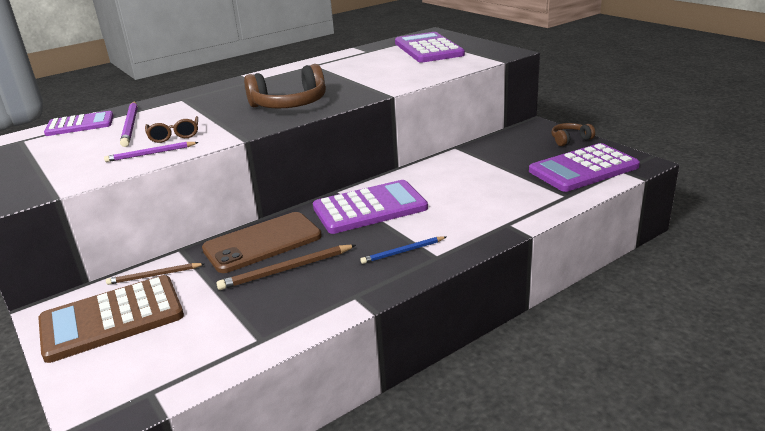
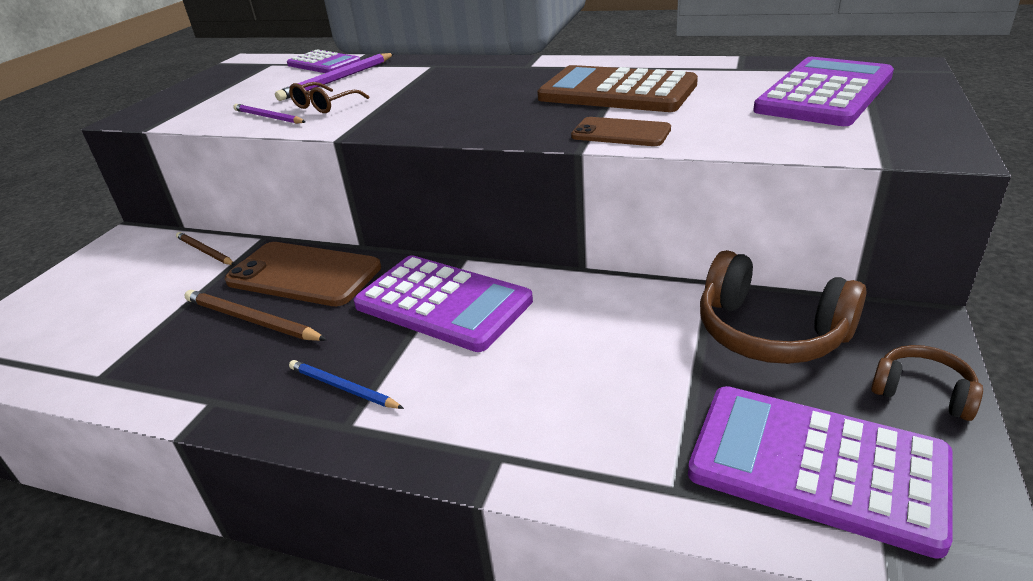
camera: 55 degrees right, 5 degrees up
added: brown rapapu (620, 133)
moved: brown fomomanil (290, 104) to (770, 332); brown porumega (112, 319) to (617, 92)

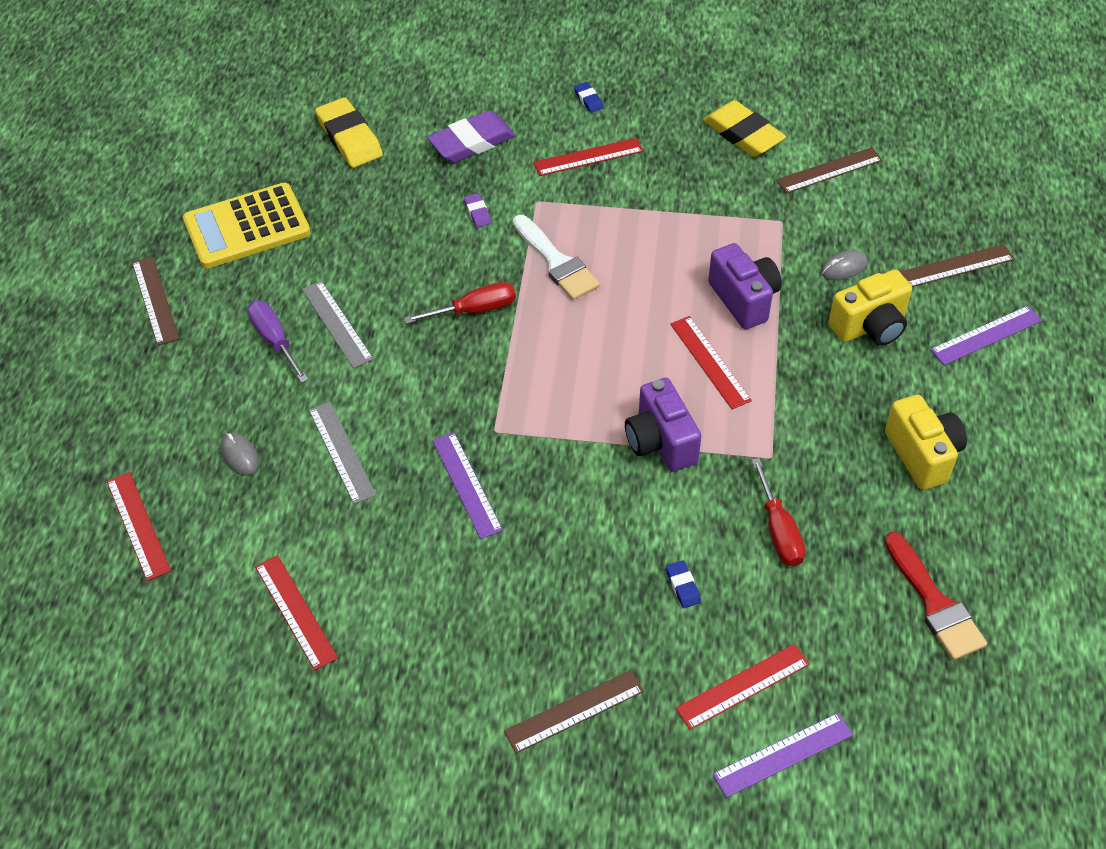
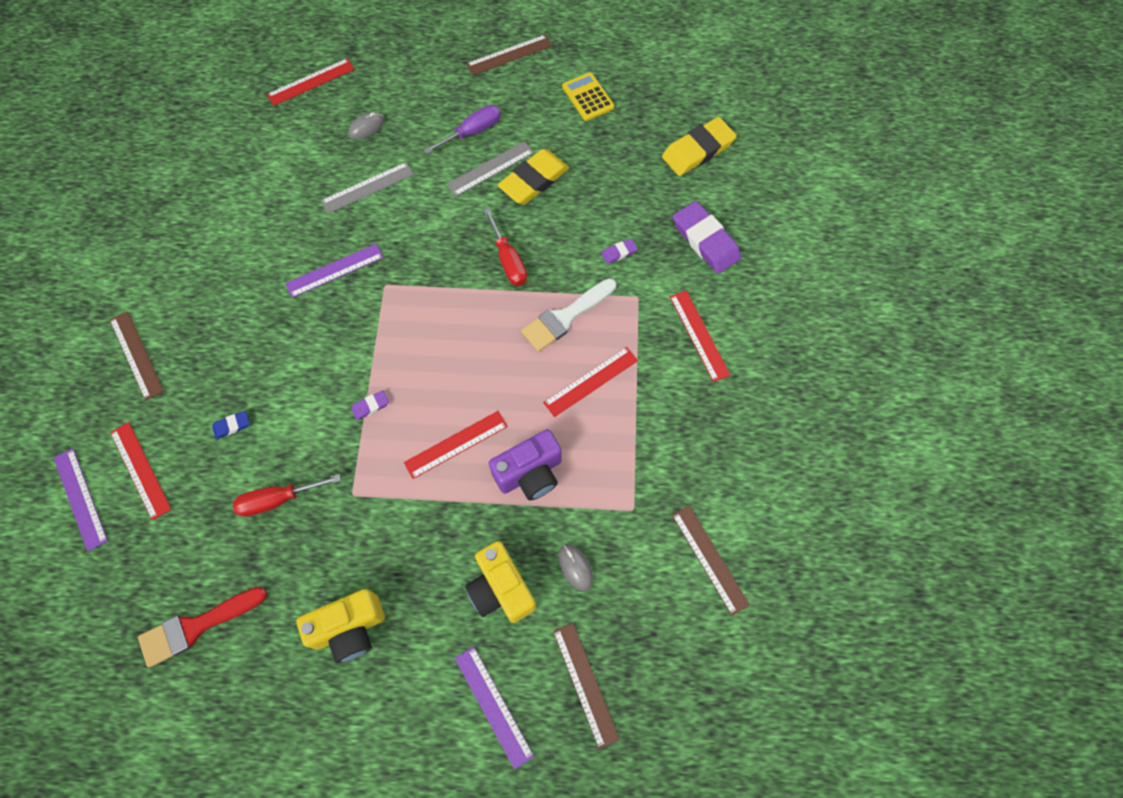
camera: 85 degrees right, 15 degrees up
removed: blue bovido (588, 99)
moved: yellow bovido (743, 134) to (534, 180); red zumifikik (295, 611) to (591, 381)
replaced: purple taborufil (660, 442) to purple bovido (370, 406)
resized: yellow porumega (247, 227) = (588, 97) x0.57

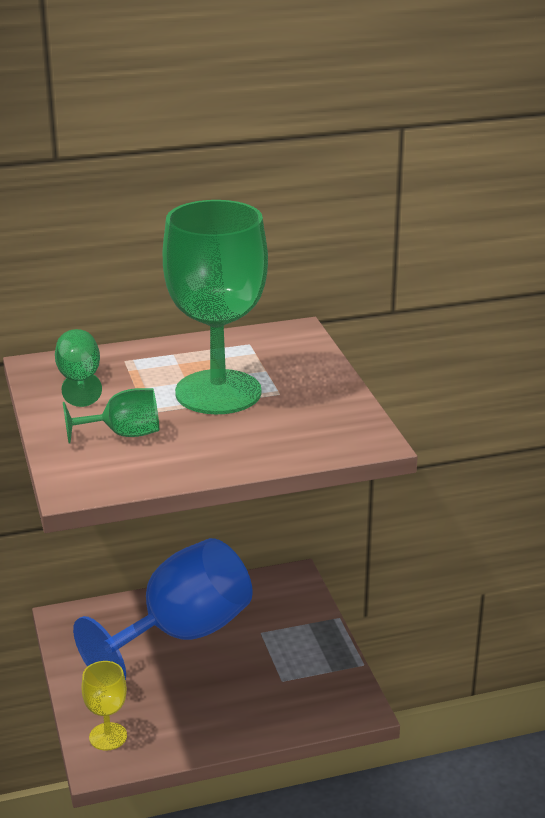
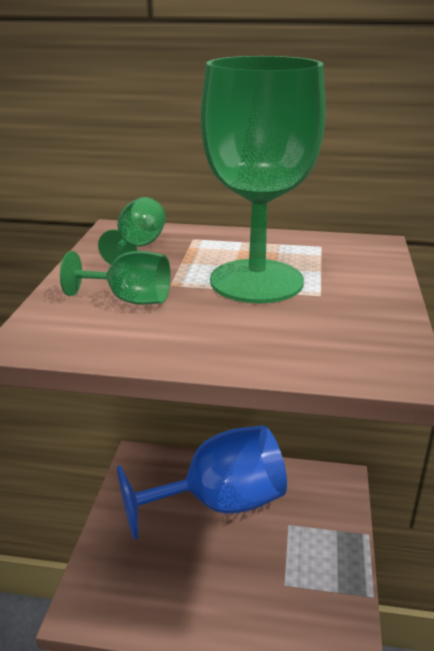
camera: 25 degrees right, 0 degrees up
removed: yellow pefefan (108, 736)

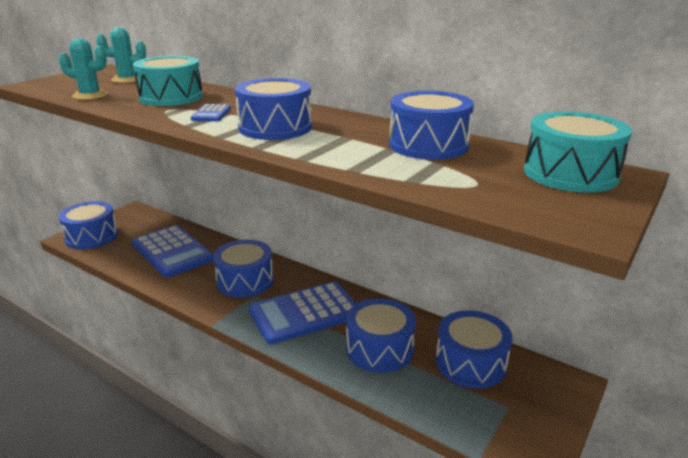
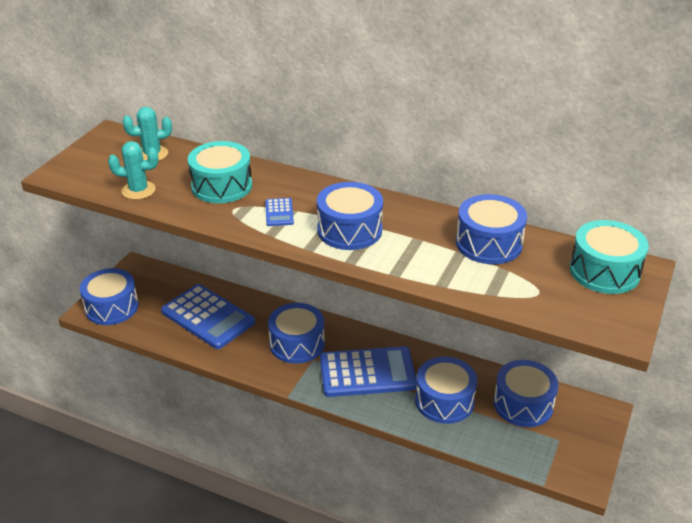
camera: 10 degrees left, 10 degrees up
turned: blue porumega (305, 313) = (367, 373) 150 degrees counterclockwise

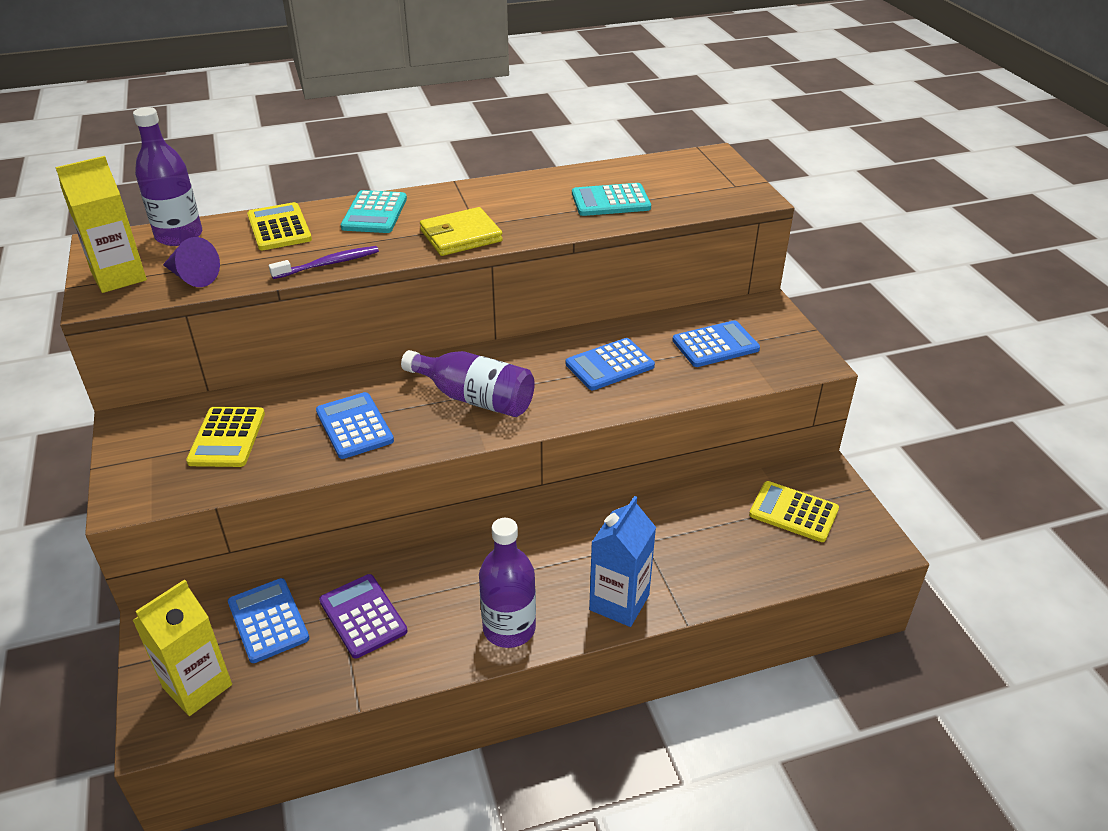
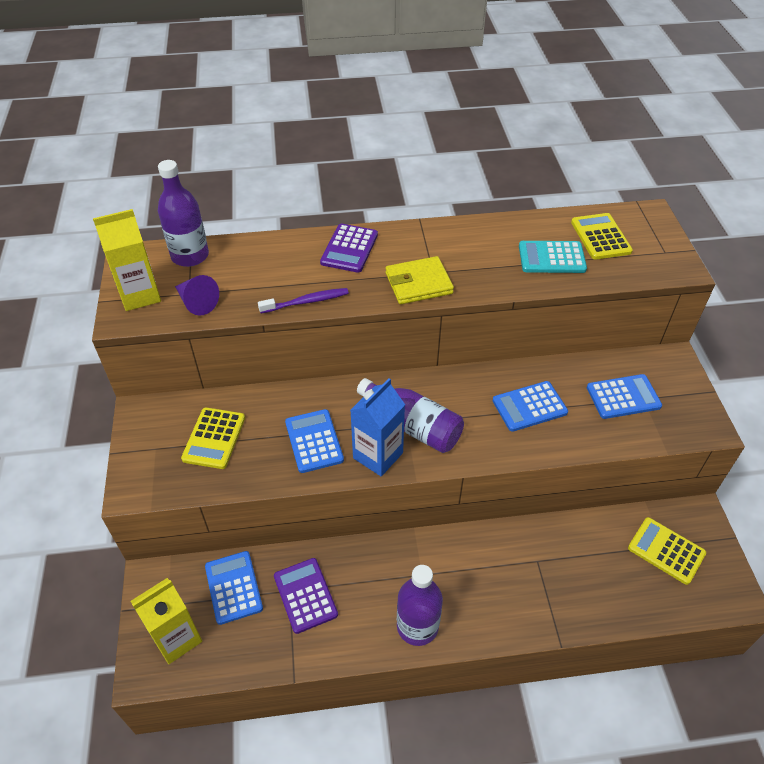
camera: 10 degrees right, 10 degrees up
moved: yellow porumega (279, 228) to (600, 237); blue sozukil (619, 602) to (378, 455)
recoloured: turquoise porumega (374, 213) to purple porumega (349, 249)

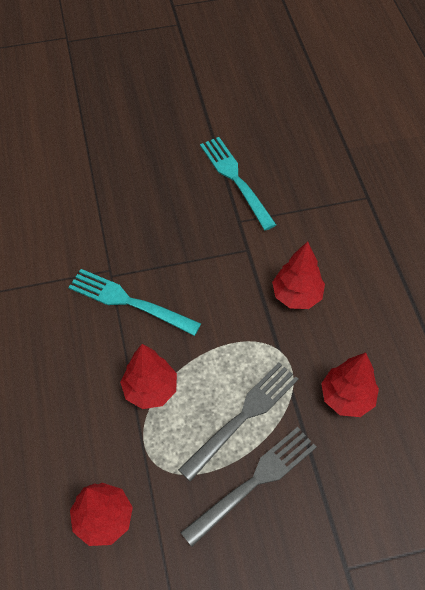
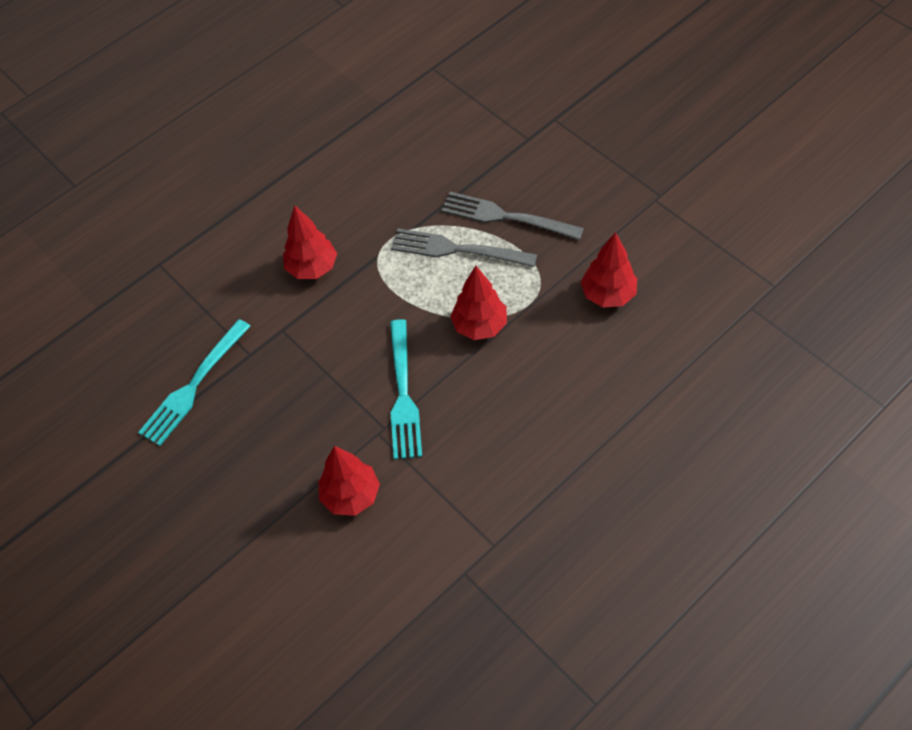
camera: 115 degrees left, 0 degrees up
moved: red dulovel (347, 398) to (351, 495)

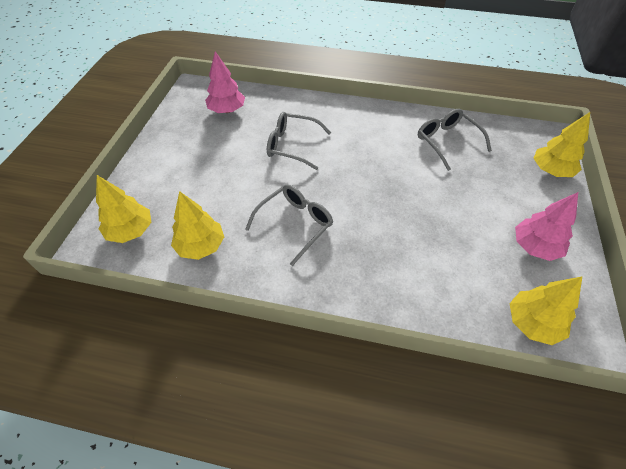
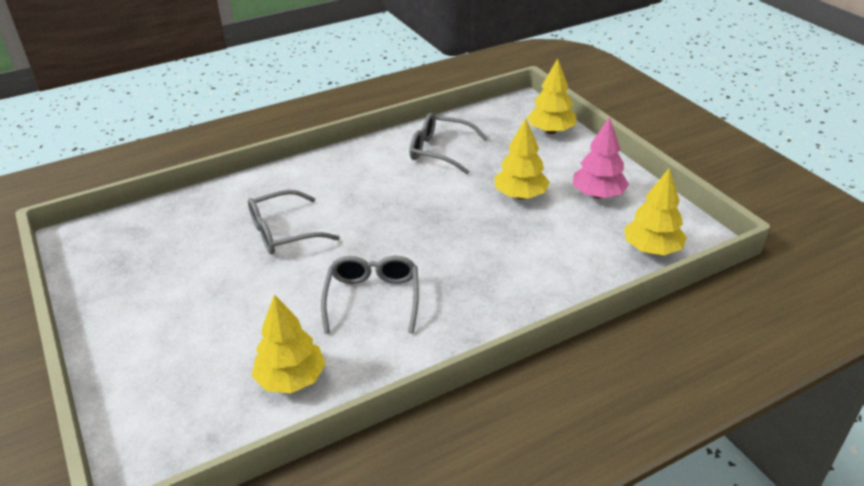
camera: 40 degrees left, 15 degrees down
removed: pink dulovel (227, 110)
moved: yellow dulovel (131, 231) to (520, 195)

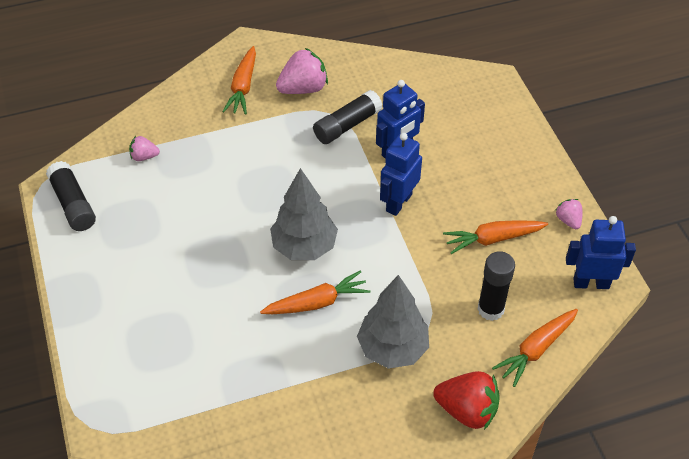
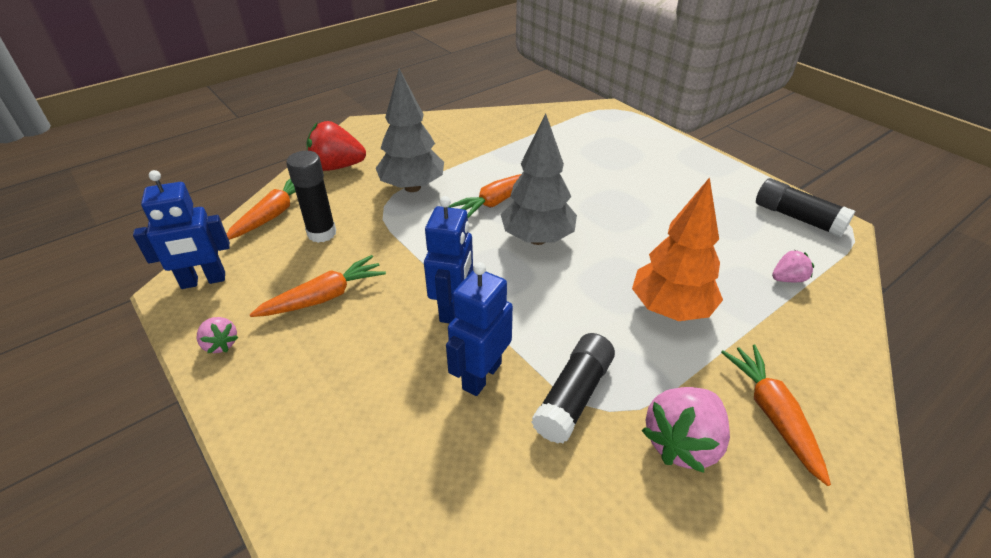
camera: 160 degrees right, 10 degrees down
added: orange dulovel (670, 309)

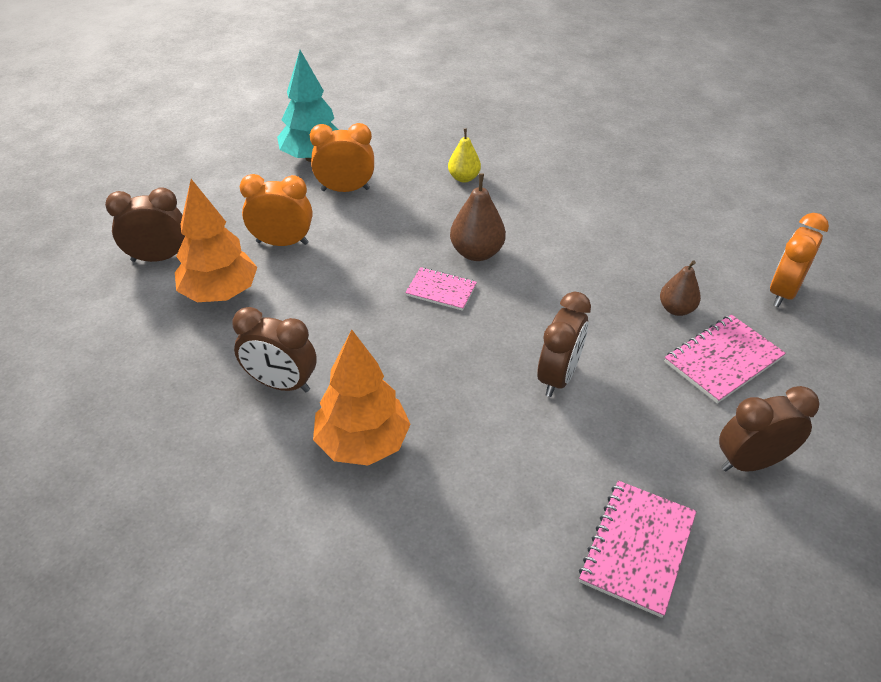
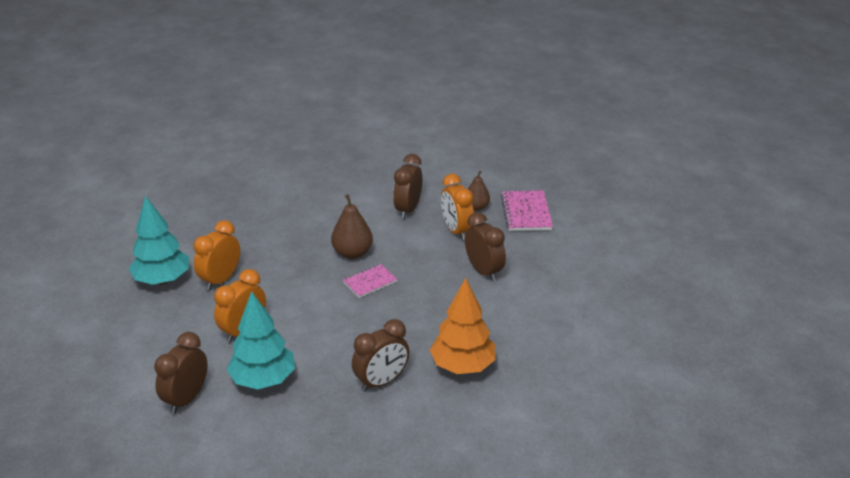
camera: 55 degrees left, 10 degrees down
removed: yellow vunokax (464, 178); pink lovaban (637, 548)
moved: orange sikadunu (783, 292) to (456, 231); brown sikadunu (750, 462) to (408, 210)
recoloured: orange dulovel (220, 293) to turquoise dulovel (263, 380)

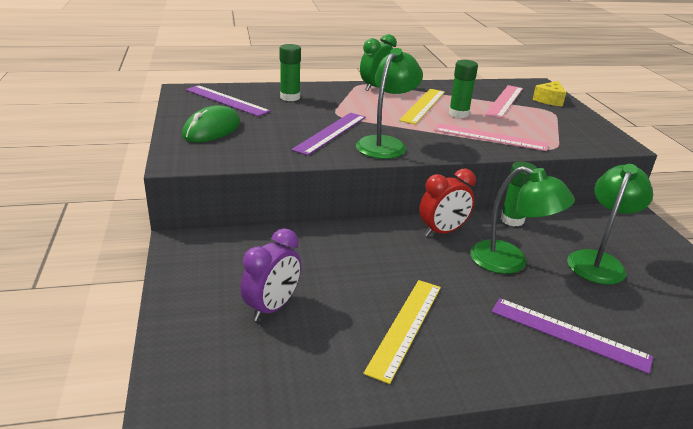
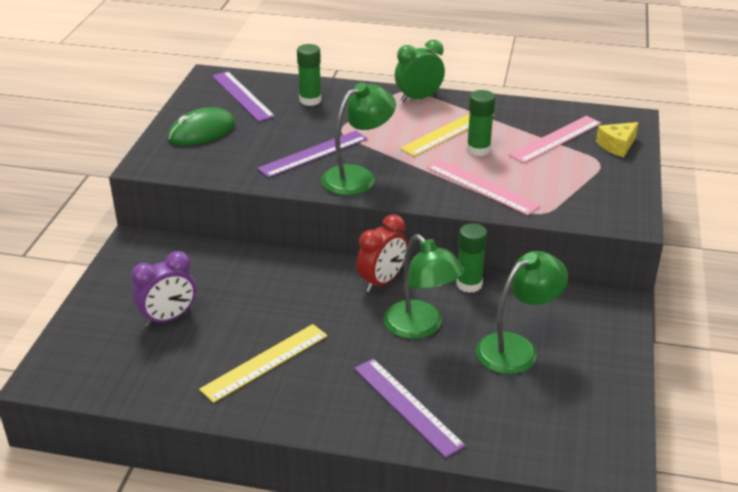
camera: 25 degrees right, 5 degrees up
turned: red sikadunu (442, 231) = (382, 281) 45 degrees counterclockwise

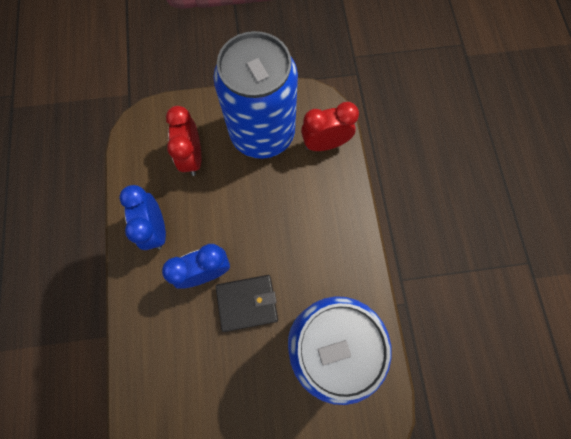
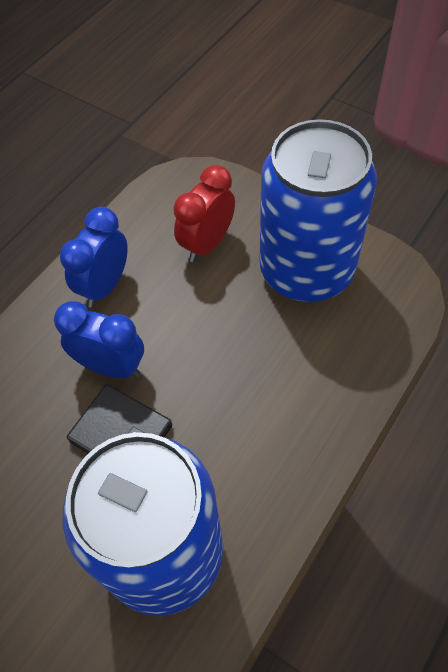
camera: 45 degrees right, 15 degrees down
removed: red sikadunu (325, 144)

